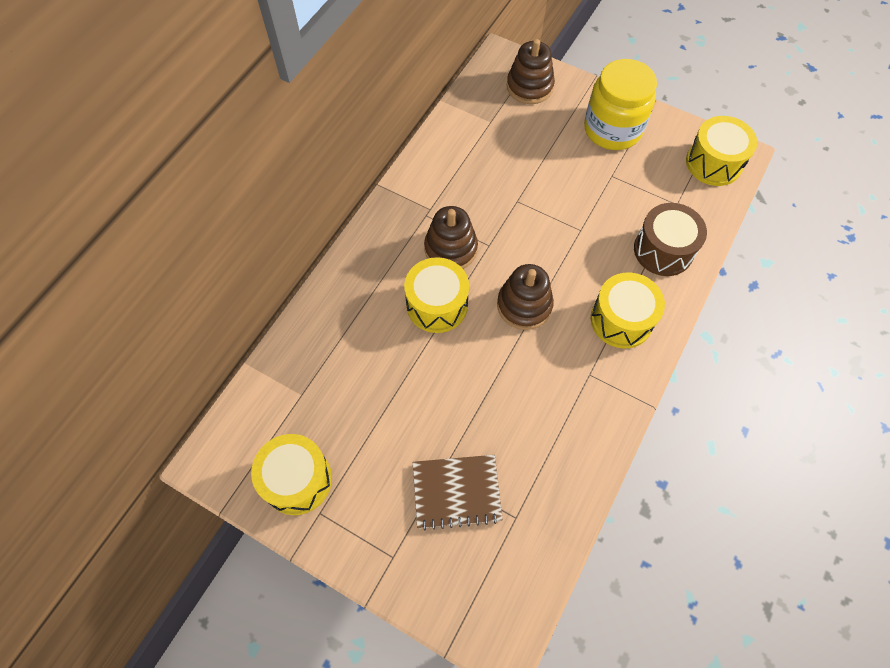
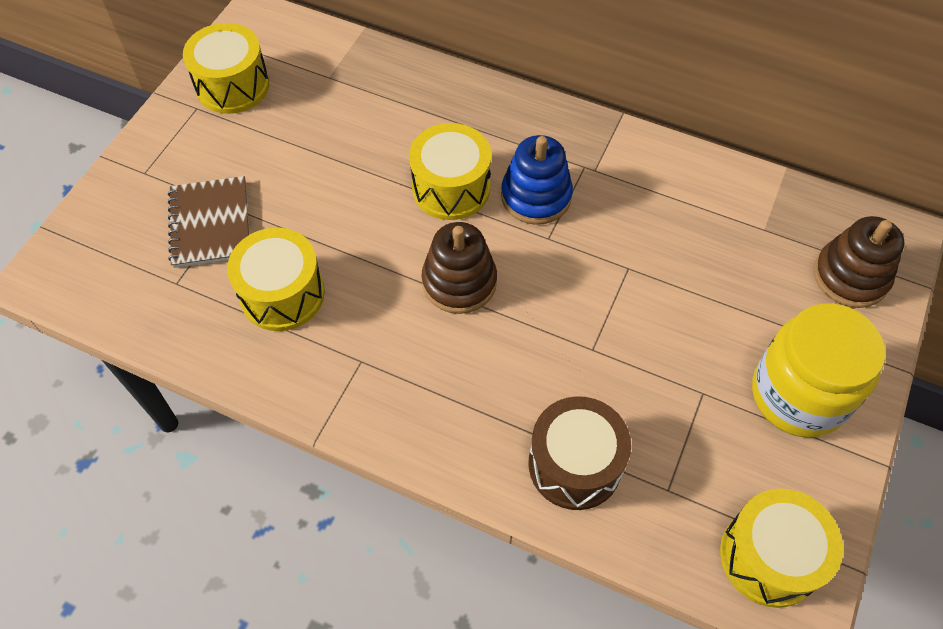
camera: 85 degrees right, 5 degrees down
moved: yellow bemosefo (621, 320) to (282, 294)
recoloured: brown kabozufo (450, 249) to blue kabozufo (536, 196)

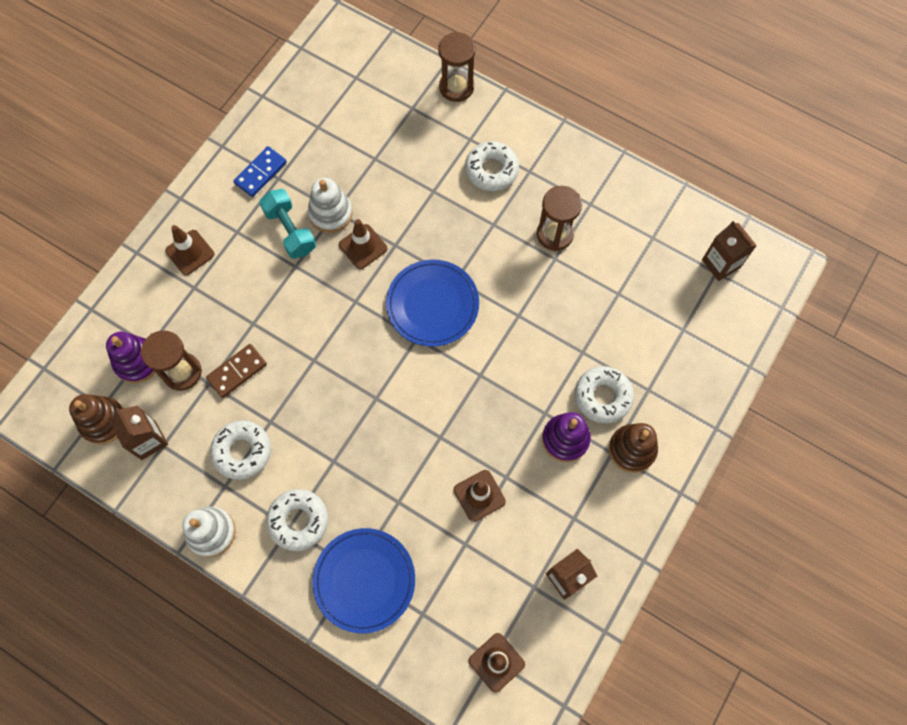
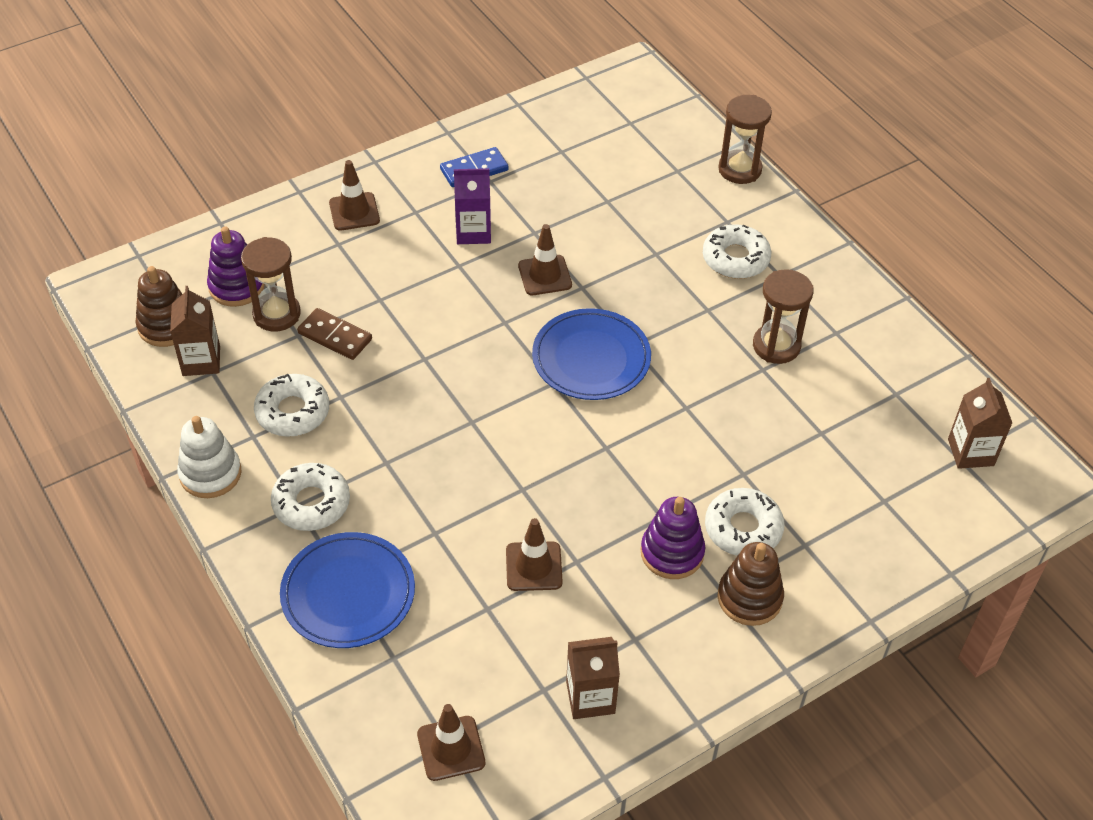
camera: 25 degrees right, 20 degrees down
removed: white kabozufo (330, 213)
replaced: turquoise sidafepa (290, 231) to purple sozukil (473, 232)
turned: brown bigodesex (237, 372) = (335, 336) 45 degrees clockwise

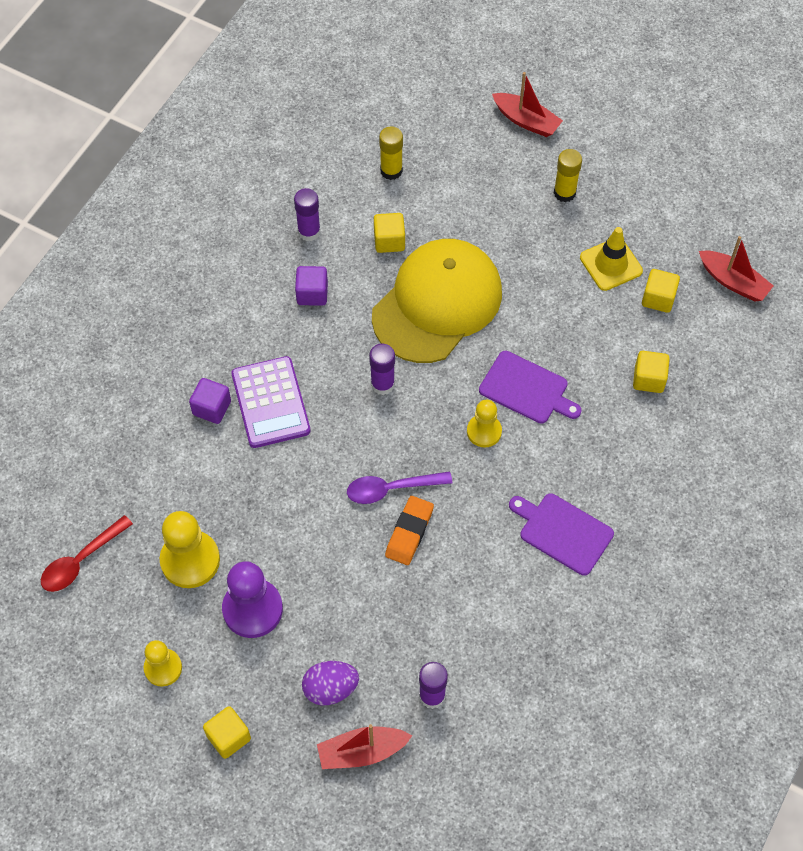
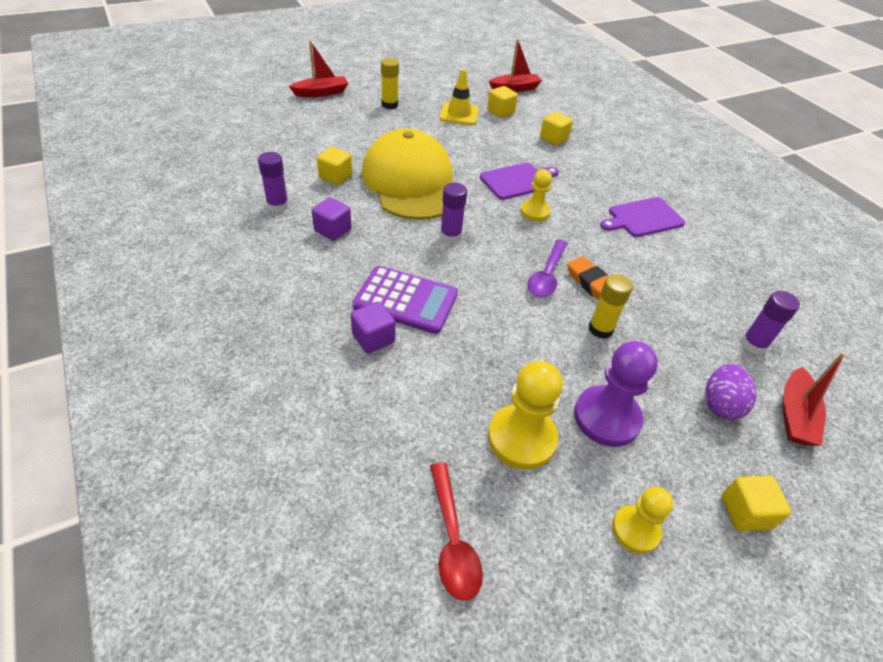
camera: 60 degrees left, 15 degrees down
moved: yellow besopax (391, 171) to (600, 329)

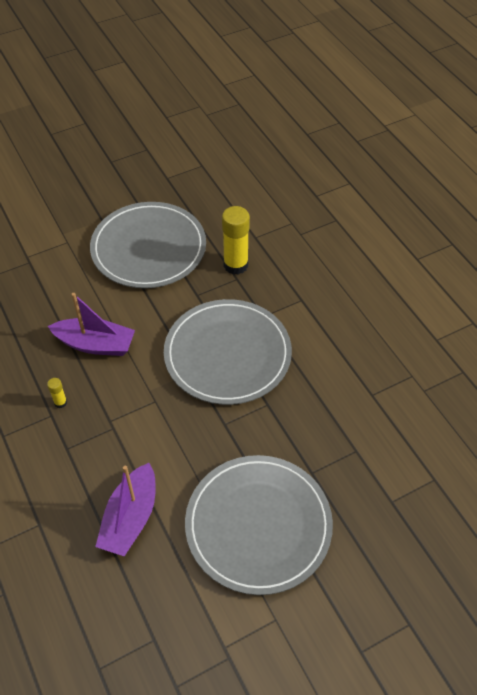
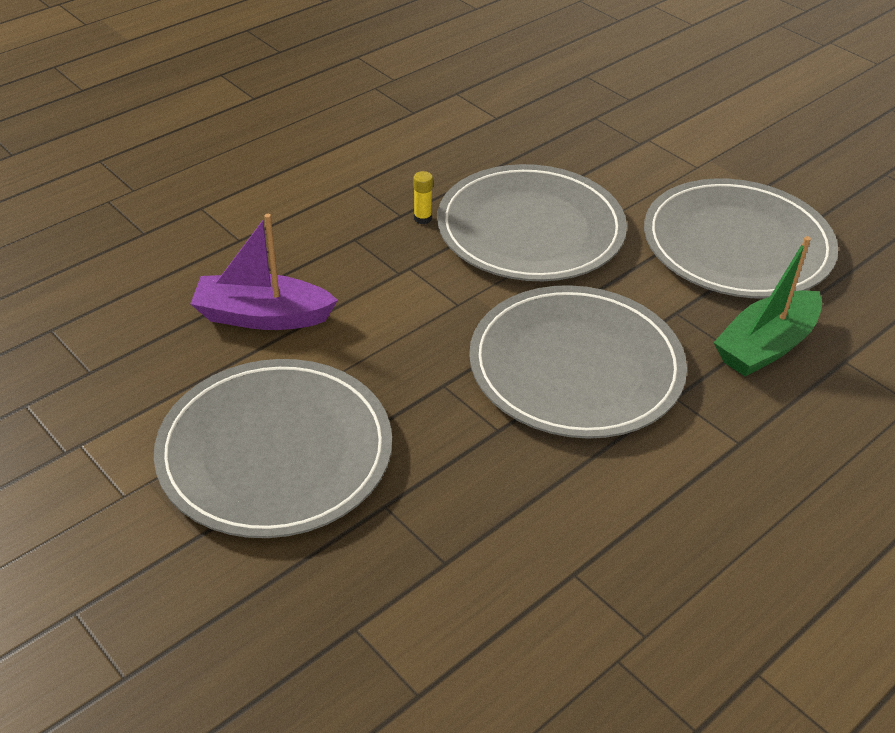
camera: 75 degrees right, 10 degrees down
replaced: yellow besopax (235, 265) to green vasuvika (765, 346); purple vasuvika (95, 344) to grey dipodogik (530, 229)

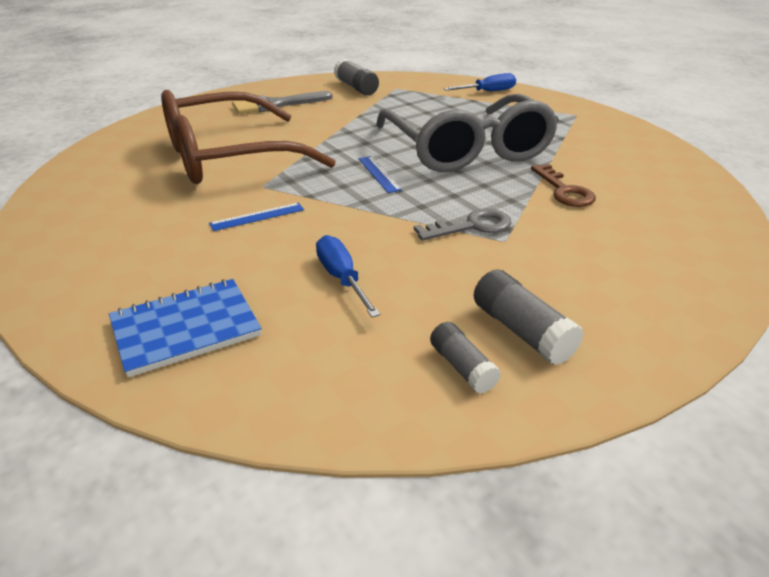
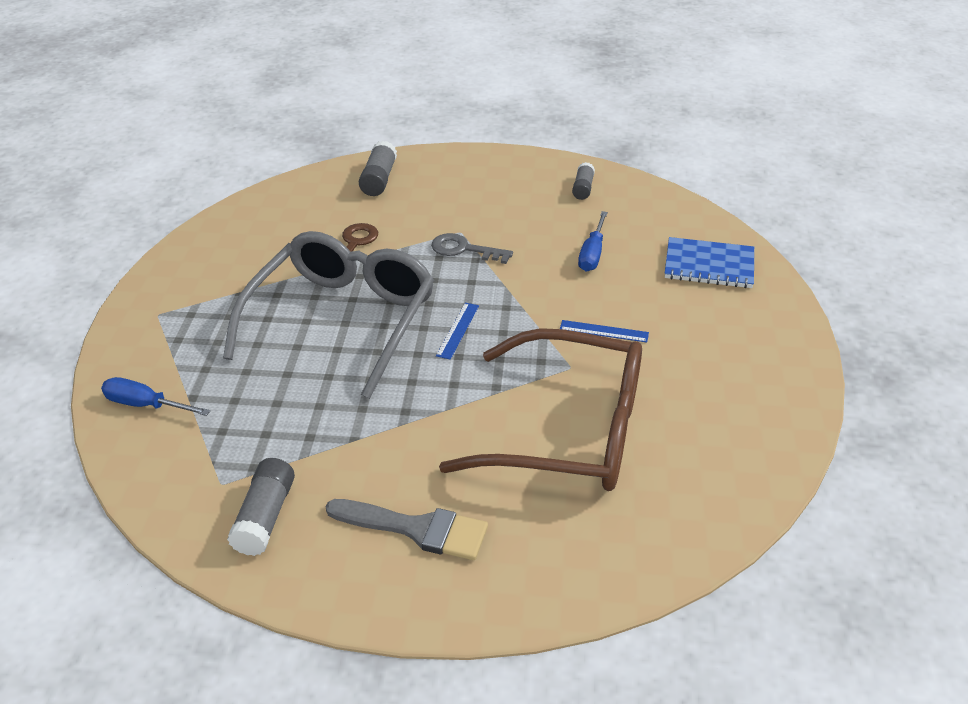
camera: 140 degrees left, 5 degrees up
moved: grey besopax (522, 331) to (379, 179)

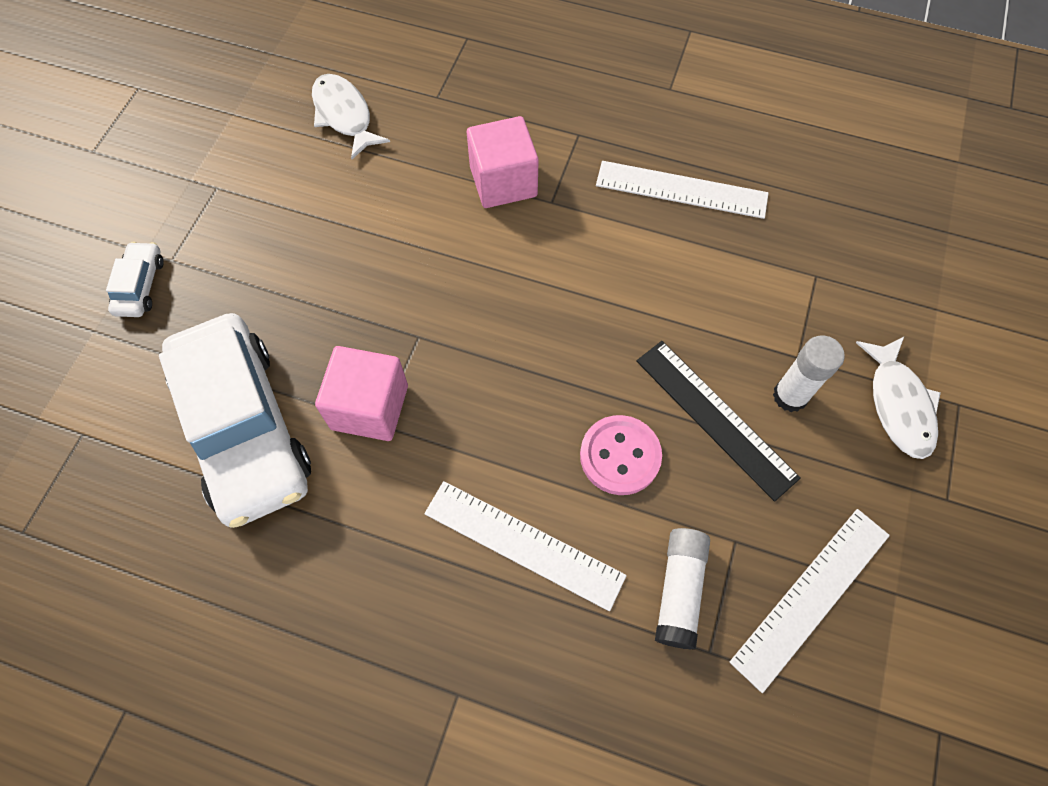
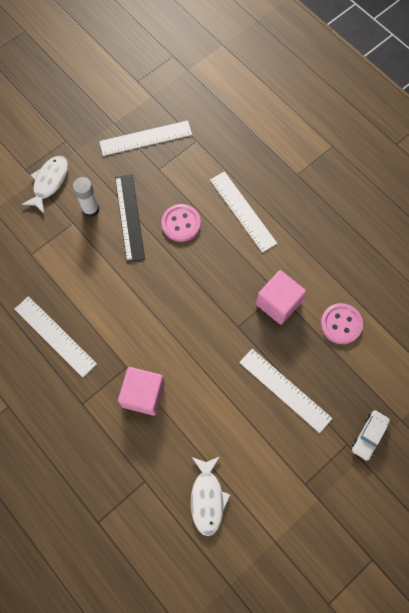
camera: 150 degrees left, 5 degrees up
removed: white besopax (679, 590)
added: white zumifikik (285, 390)
replaced: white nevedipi (244, 428) to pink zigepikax (341, 324)

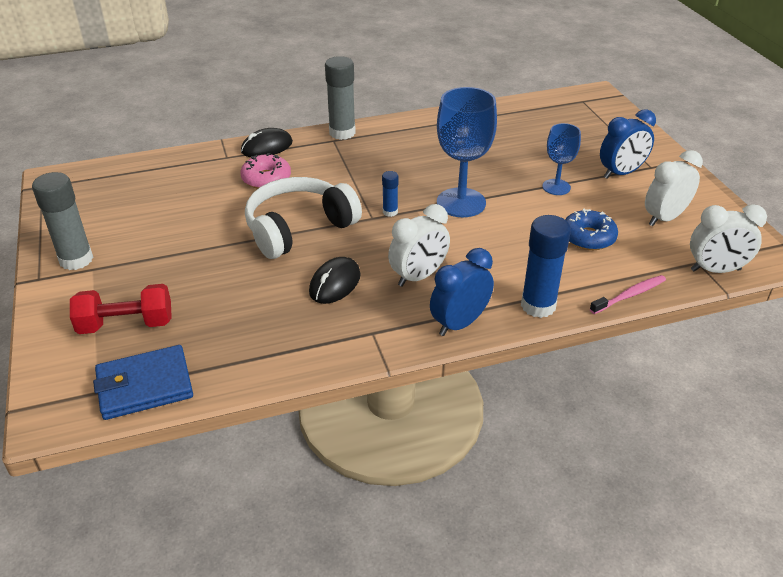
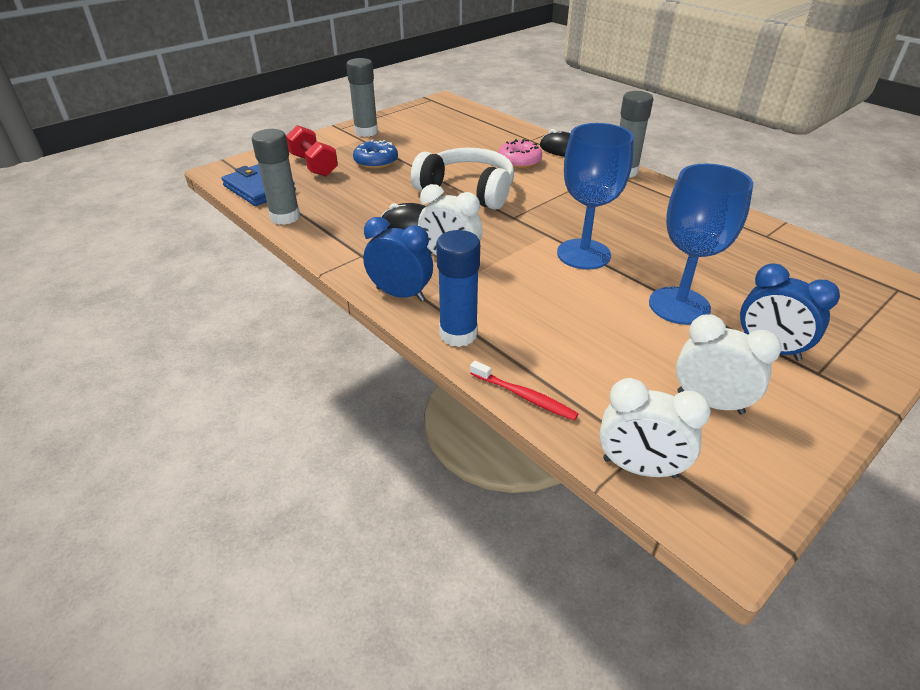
camera: 65 degrees right, 0 degrees up
removed: blue besopax (390, 212)
added: grey besopax (285, 217)
moved: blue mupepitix (588, 237) to (376, 161)
recoloured: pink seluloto (629, 295) to red seluloto (524, 396)
turned: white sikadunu (715, 270) = (639, 468) 45 degrees counterclockwise
resized: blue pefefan (556, 187) = (679, 306) x1.72

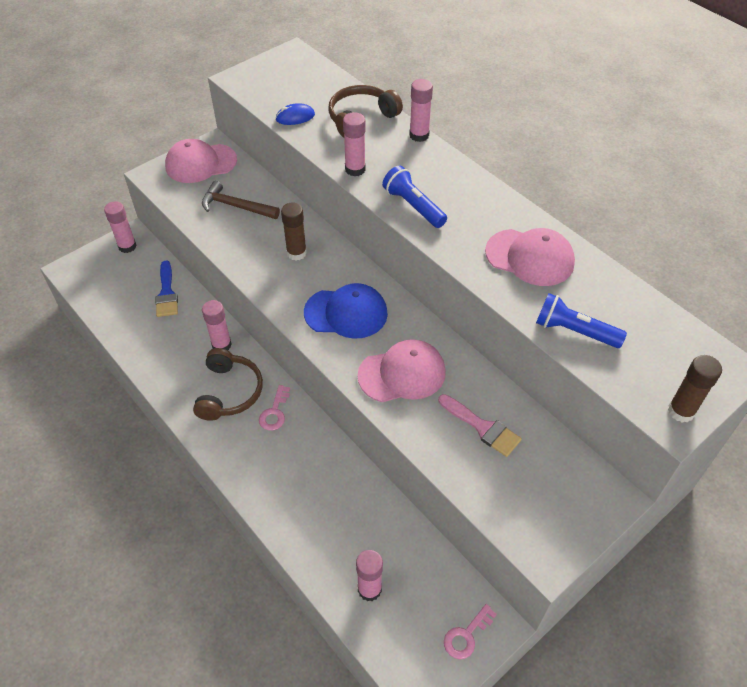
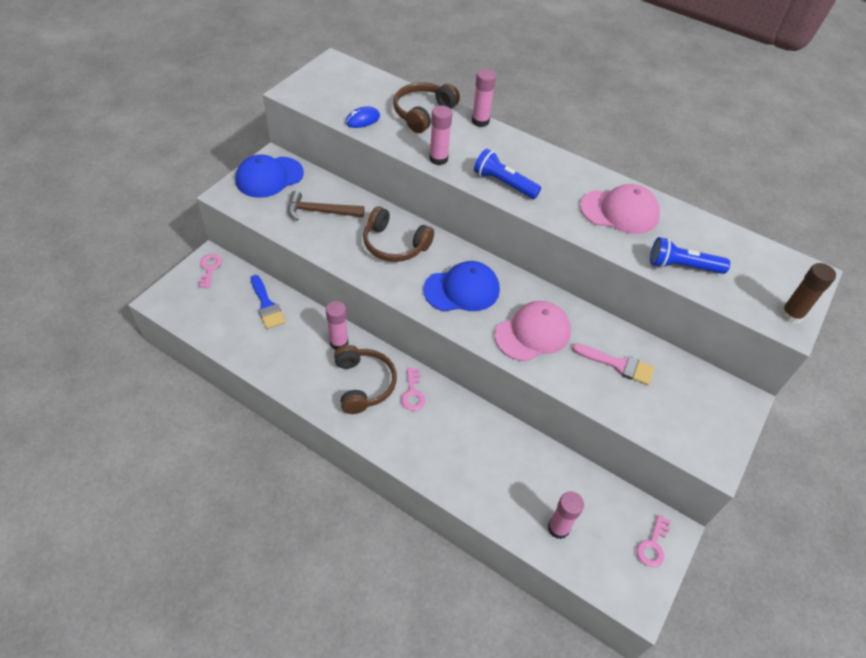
camera: 20 degrees left, 0 degrees up
replaced: pink besopax (127, 246) to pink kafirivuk (209, 268); brown besopax (296, 253) to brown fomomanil (394, 244)
recoloured: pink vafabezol (201, 163) to blue vafabezol (269, 177)

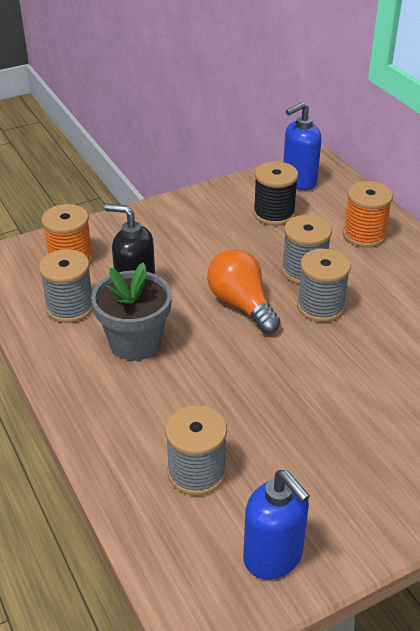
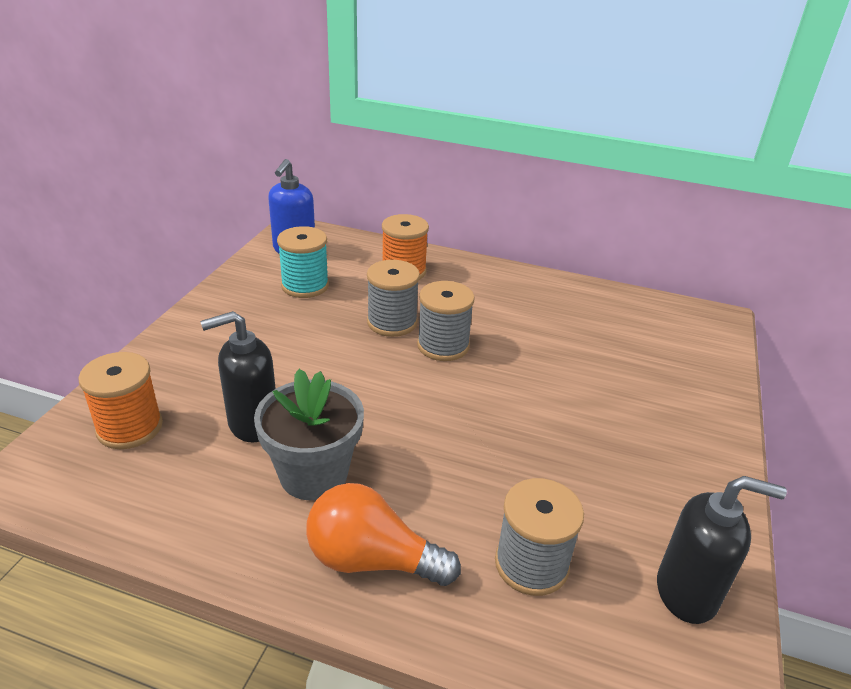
camera: 45 degrees left, 5 degrees down
removed: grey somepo (70, 307)
moved: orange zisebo (241, 305) to (372, 559)
recoloured: black somepo (274, 214) to turquoise somepo (305, 286); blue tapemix (273, 557) to black tapemix (687, 592)

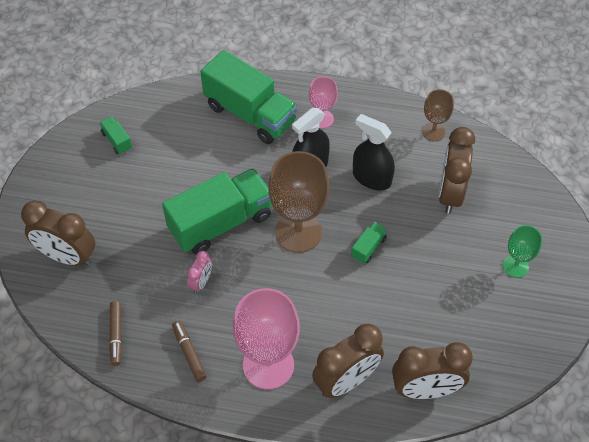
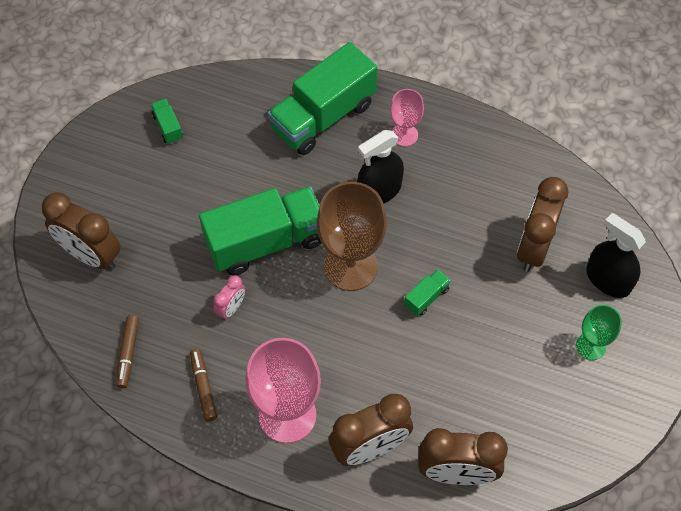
camera: 10 degrees right, 5 degrees up
removed: brown pefefan (433, 132)
moved: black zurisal (371, 178) to (608, 280)
turned: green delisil (250, 114) = (323, 117) 90 degrees clockwise

